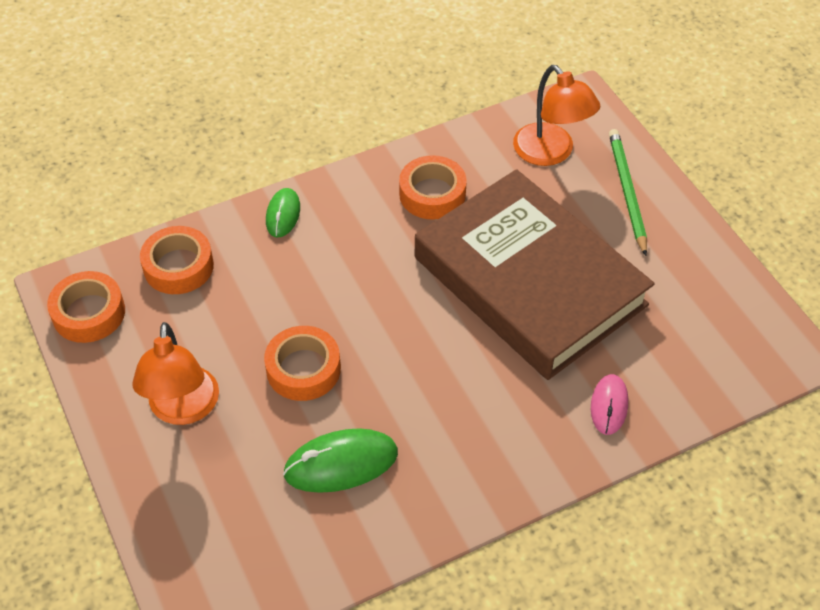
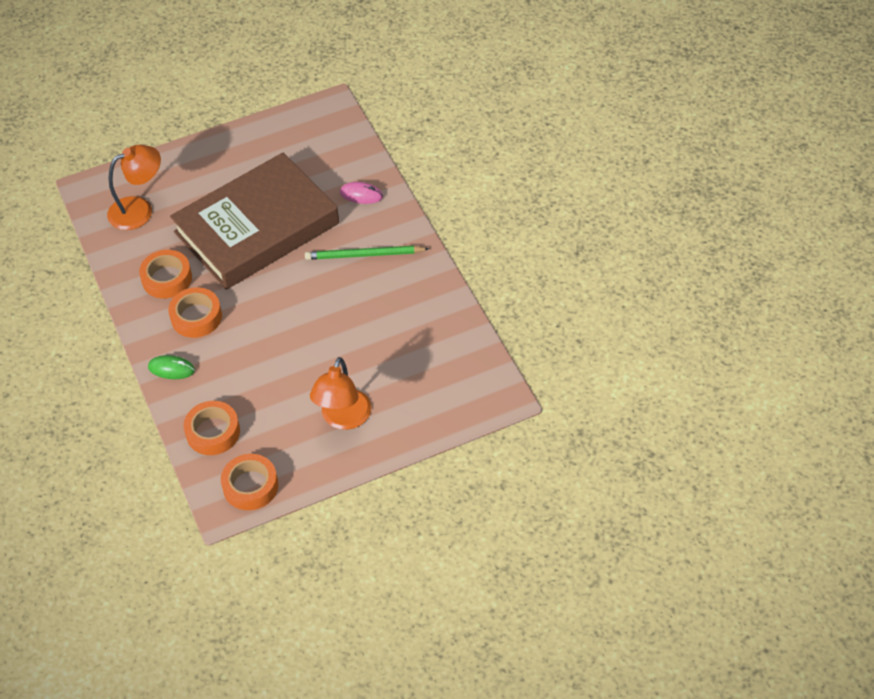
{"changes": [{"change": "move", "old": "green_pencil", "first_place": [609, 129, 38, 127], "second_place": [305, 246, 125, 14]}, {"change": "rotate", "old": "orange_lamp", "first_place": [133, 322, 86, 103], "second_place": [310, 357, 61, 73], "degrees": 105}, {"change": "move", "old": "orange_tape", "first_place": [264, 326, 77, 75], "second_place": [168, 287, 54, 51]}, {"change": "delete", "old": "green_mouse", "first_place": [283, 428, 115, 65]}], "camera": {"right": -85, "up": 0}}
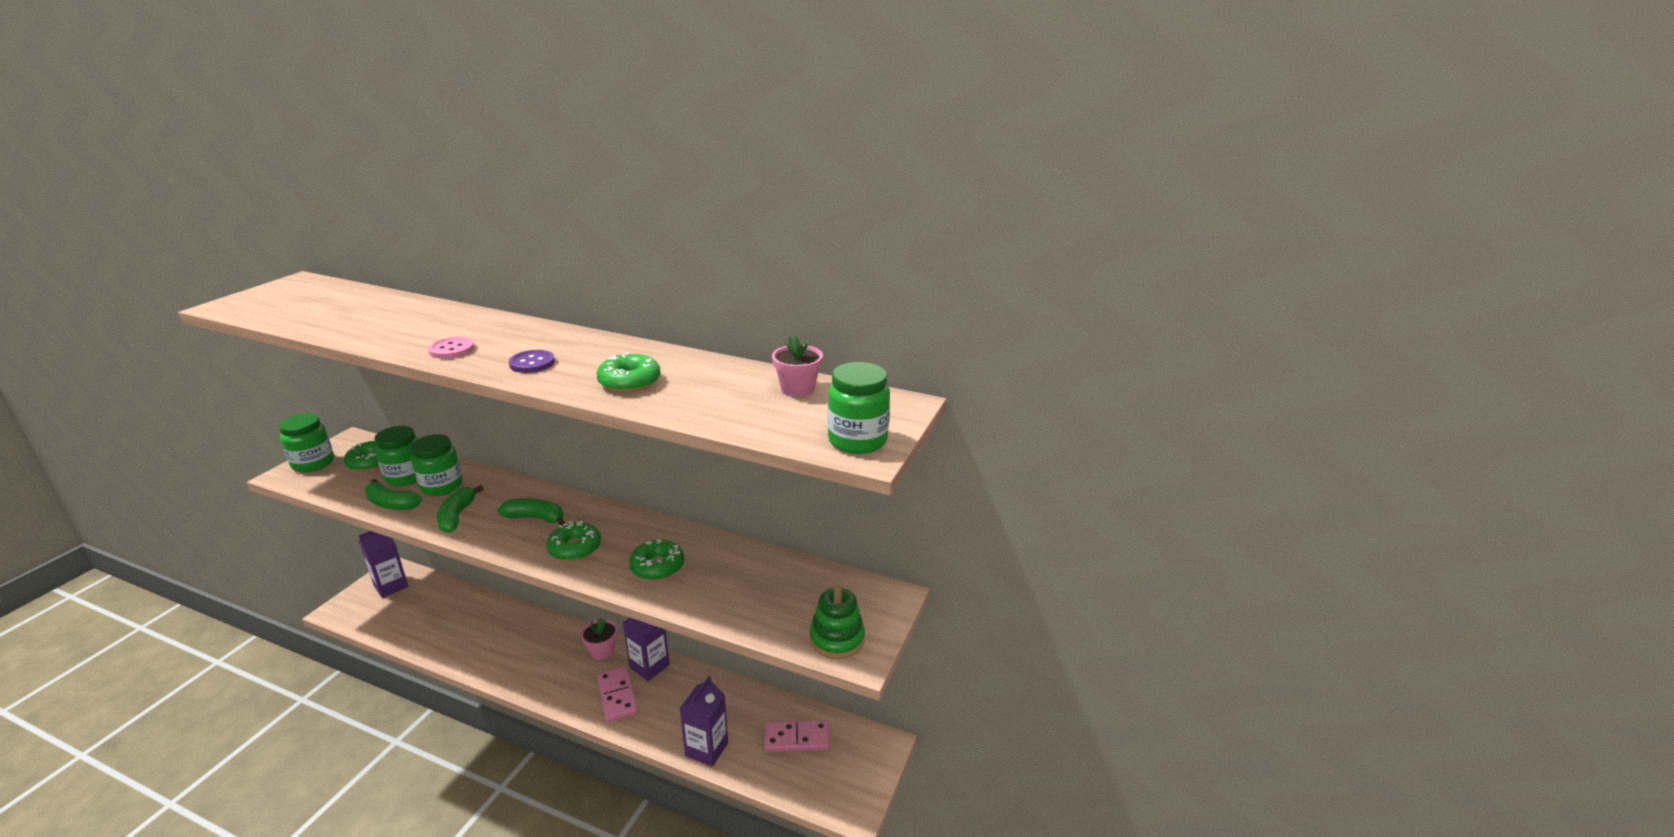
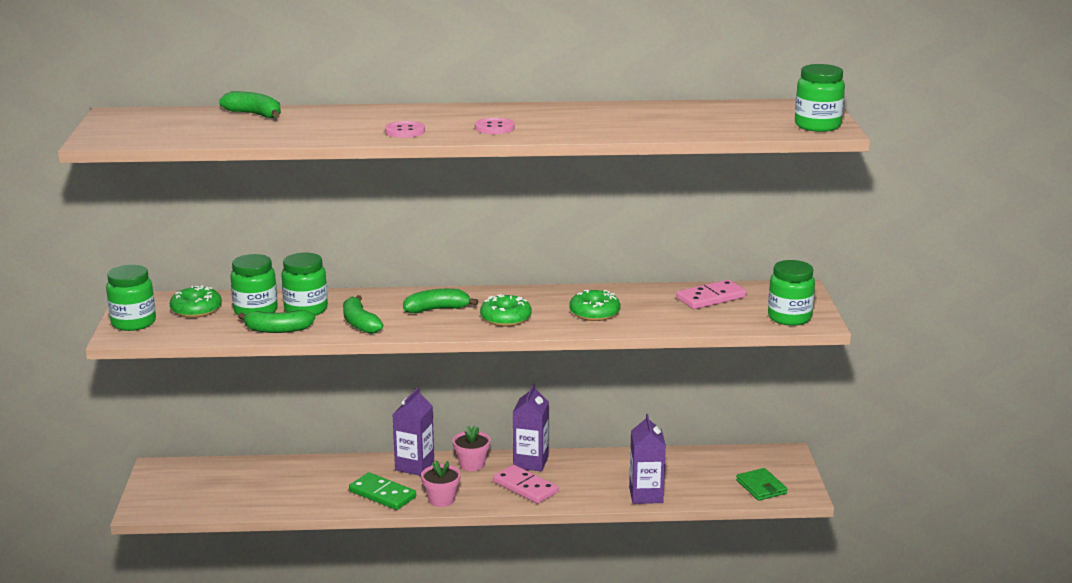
{"changes": [{"change": "move", "old": "pink_flower_pot", "first_place": [772, 336, 51, 61], "second_place": [421, 460, 40, 47]}, {"change": "recolor", "old": "purple_button", "new": "pink_button", "first_place": [509, 350, 46, 23], "second_place": [475, 117, 39, 17]}, {"change": "delete", "old": "green_donut", "first_place": [597, 352, 64, 40]}, {"change": "move", "old": "purple_carton", "first_place": [359, 531, 50, 67], "second_place": [392, 387, 42, 89]}, {"change": "replace", "old": "green_stacking_toy", "new": "green_jar", "first_place": [810, 585, 55, 74], "second_place": [768, 260, 47, 66]}, {"change": "move", "old": "pink_domino", "first_place": [764, 720, 66, 32], "second_place": [676, 280, 71, 29]}, {"change": "insert", "new": "green_banana", "second_place": [219, 91, 62, 27]}, {"change": "insert", "new": "green_wallet", "second_place": [736, 468, 51, 33]}, {"change": "insert", "new": "green_domino", "second_place": [349, 472, 67, 38]}], "camera": {"right": -25, "up": -5}}
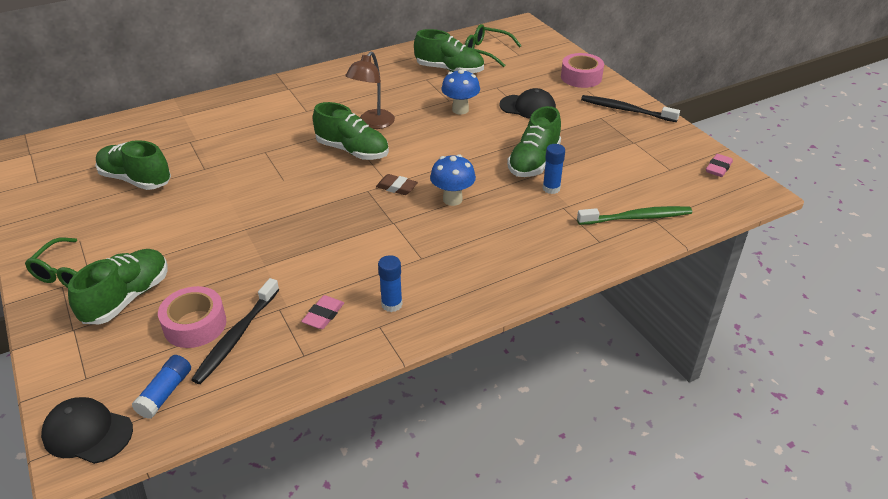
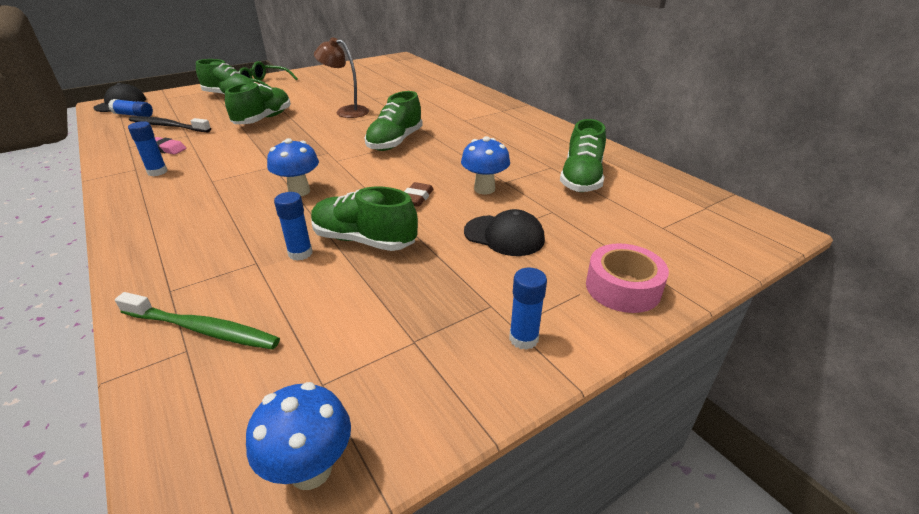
{"changes": [{"change": "delete", "old": "green_glasses", "first_place": [465, 24, 56, 43]}, {"change": "move", "old": "brown_lamp", "first_place": [345, 51, 50, 78], "second_place": [314, 37, 55, 81]}, {"change": "rotate", "old": "black_cap", "first_place": [499, 88, 57, 31], "second_place": [464, 209, 81, 47], "degrees": -75}, {"change": "replace", "old": "black_toothbrush", "new": "blue_glue_stick", "first_place": [581, 95, 99, 27], "second_place": [509, 267, 38, 83]}, {"change": "move", "old": "green_shoe", "first_place": [95, 140, 76, 50], "second_place": [225, 82, 66, 42]}, {"change": "replace", "old": "pink_eraser", "new": "blue_mushroom", "first_place": [706, 154, 27, 23], "second_place": [246, 382, 105, 108]}, {"change": "move", "old": "brown_eraser", "first_place": [376, 174, 42, 21], "second_place": [404, 182, 29, 25]}, {"change": "rotate", "old": "green_toothbrush", "first_place": [577, 206, 115, 19], "second_place": [115, 292, 165, 58], "degrees": -60}, {"change": "delete", "old": "pink_tape", "first_place": [158, 286, 68, 62]}], "camera": {"right": 85, "up": -5}}
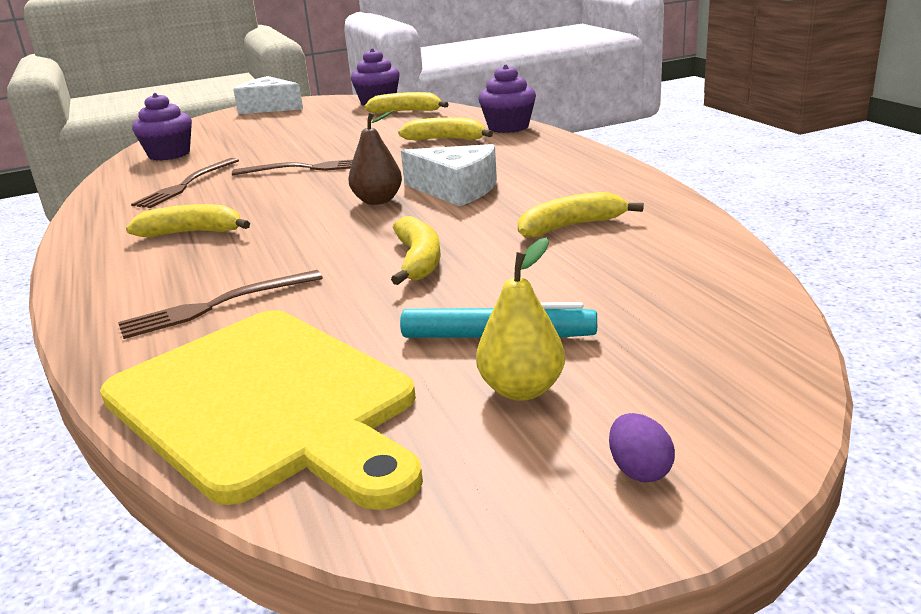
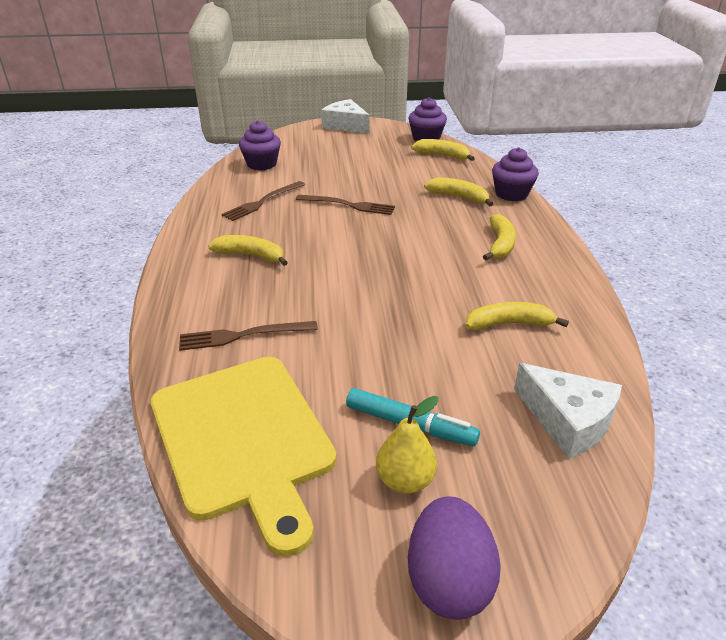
{"changes": [{"change": "delete", "old": "brown_pear", "first_place": [348, 111, 54, 94]}, {"change": "move", "old": "white_cheese", "first_place": [401, 144, 96, 63], "second_place": [514, 363, 108, 96]}, {"change": "move", "old": "yellow_banana", "first_place": [391, 216, 50, 69], "second_place": [483, 214, 33, 46]}, {"change": "resize", "old": "purple_egg", "first_place": [609, 413, 66, 69], "second_place": [408, 496, 93, 124], "factor": 2.19}], "camera": {"right": 15, "up": 10}}
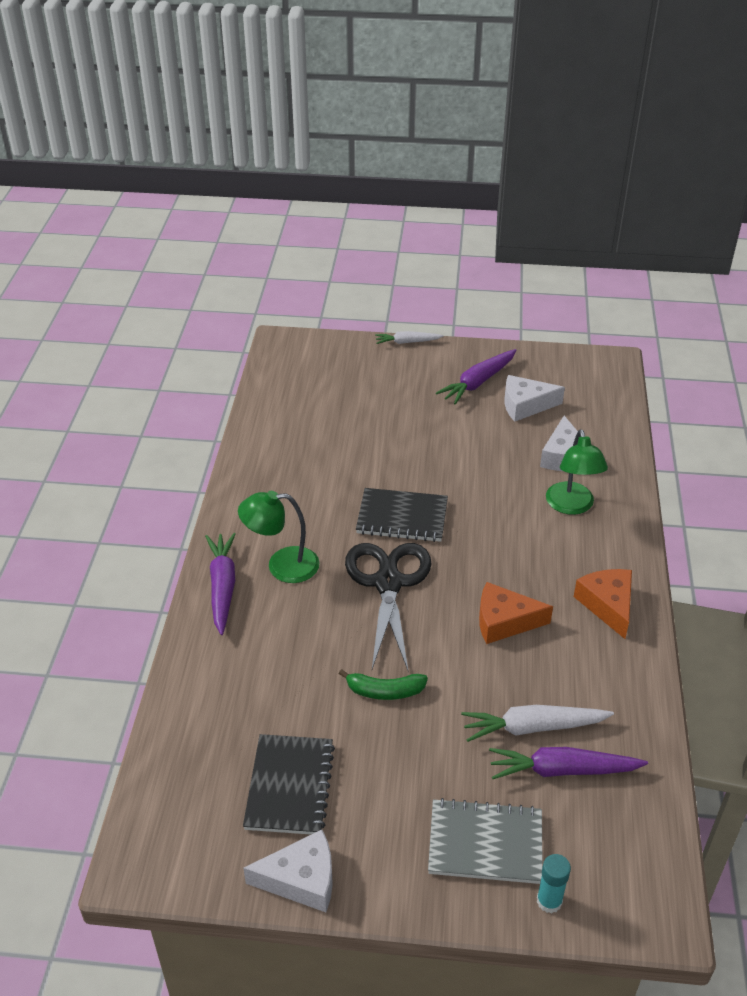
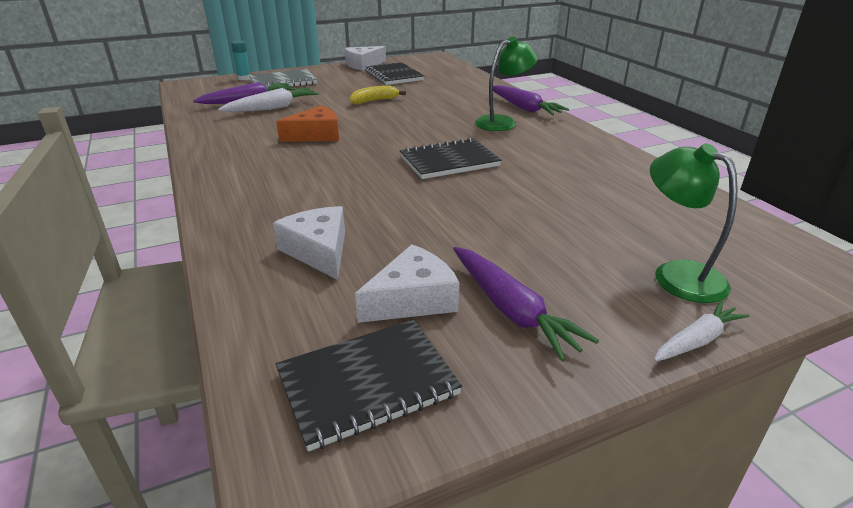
{"changes": [{"change": "rotate", "old": "purple_carrot", "first_place": [436, 349, 81, 56], "second_place": [453, 247, 146, 114], "degrees": 135}, {"change": "move", "old": "green_lamp", "first_place": [546, 429, 62, 86], "second_place": [650, 143, 88, 160]}, {"change": "delete", "old": "black_scissors", "first_place": [345, 543, 86, 127]}, {"change": "delete", "old": "orange_cheese", "first_place": [574, 569, 58, 70]}, {"change": "recolor", "old": "green_banana", "new": "yellow_banana", "first_place": [339, 669, 89, 31], "second_place": [350, 85, 56, 19]}, {"change": "insert", "new": "black_notebook", "second_place": [276, 320, 186, 132]}], "camera": {"right": 150, "up": -10}}
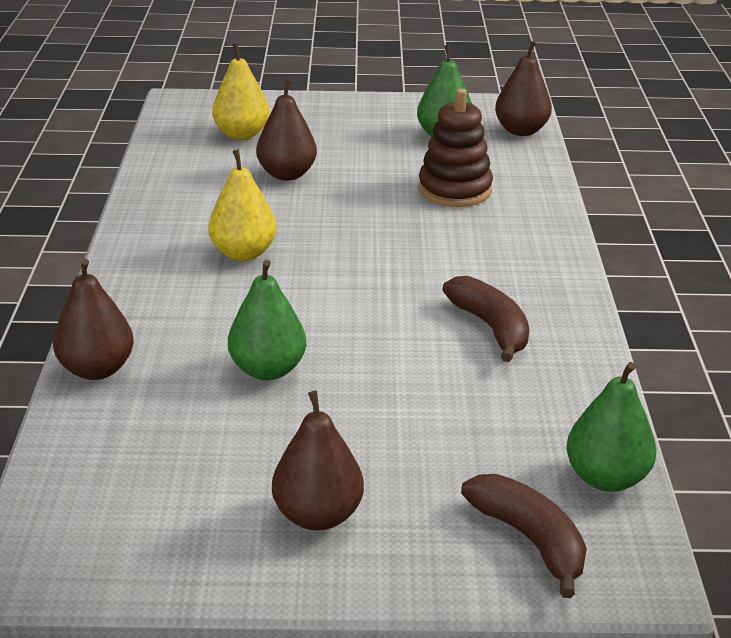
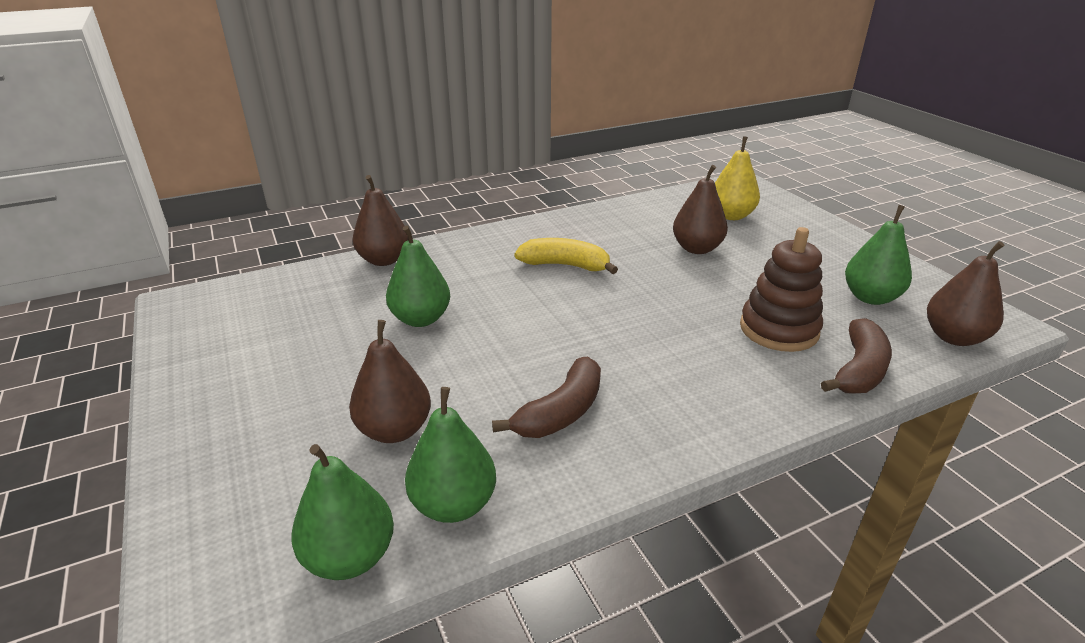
{"changes": [{"change": "replace", "old": "yellow_pear", "new": "yellow_banana", "first_place": [208, 149, 69, 112], "second_place": [515, 238, 103, 36]}, {"change": "move", "old": "brown_pear", "first_place": [272, 391, 92, 140], "second_place": [349, 320, 82, 123]}, {"change": "move", "old": "brown_banana", "first_place": [461, 474, 126, 124], "second_place": [821, 318, 71, 75]}, {"change": "insert", "new": "green_pear", "second_place": [405, 387, 91, 136]}], "camera": {"right": 65, "up": 0}}
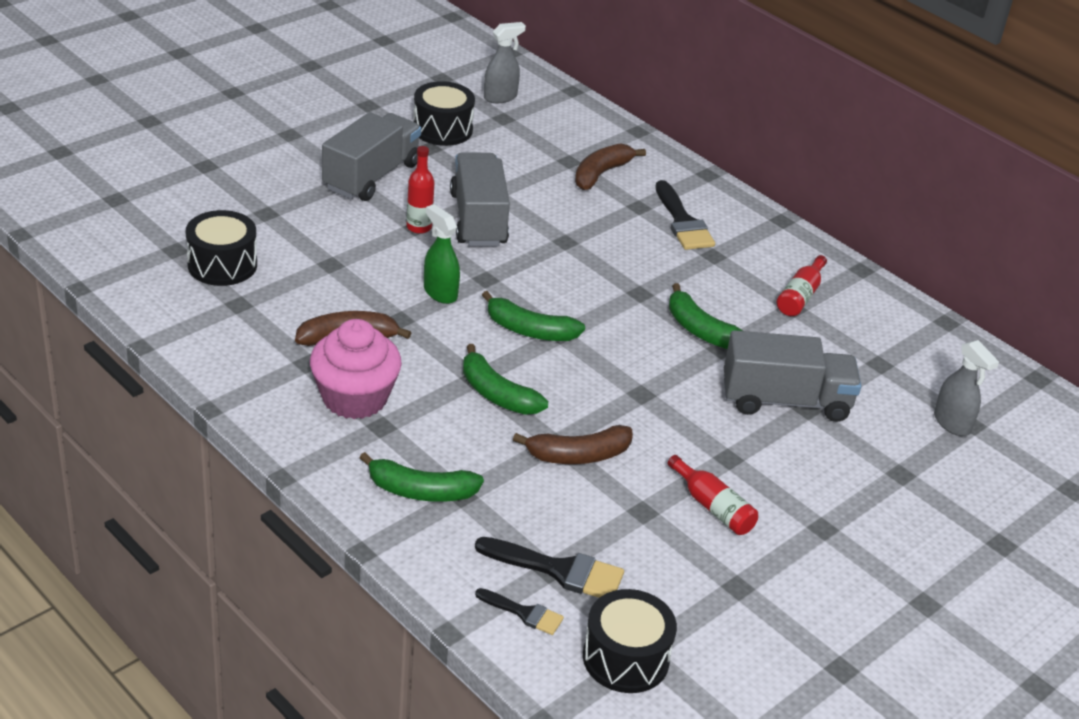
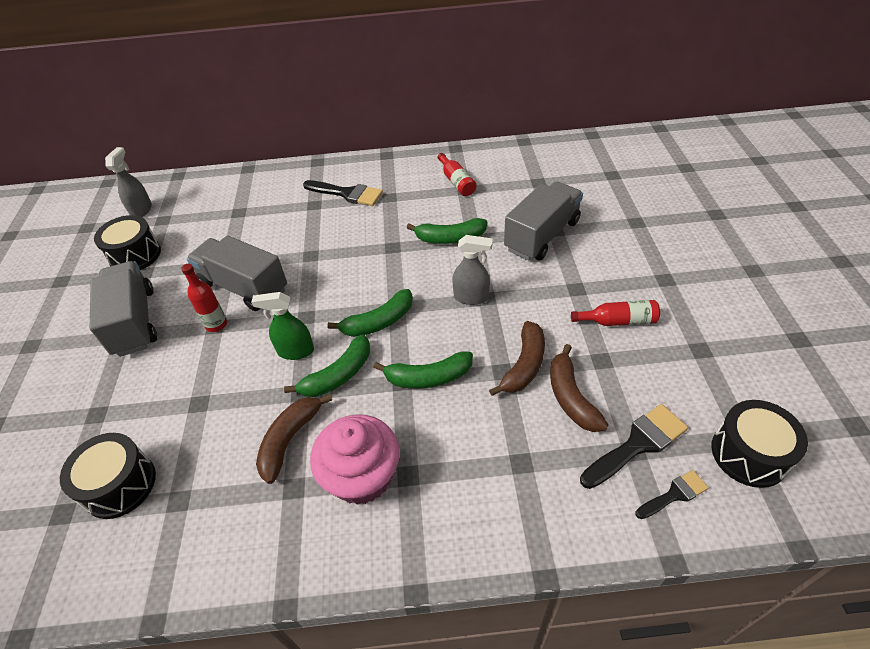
{"changes": [{"change": "move", "old": "brown_banana", "first_place": [575, 143, 71, 47], "second_place": [550, 344, 58, 88]}, {"change": "move", "old": "grey_spray_bottle", "first_place": [934, 340, 65, 96], "second_place": [452, 235, 41, 70]}, {"change": "move", "old": "green_banana", "first_place": [360, 452, 124, 50], "second_place": [284, 335, 86, 62]}], "camera": {"right": -45, "up": 10}}
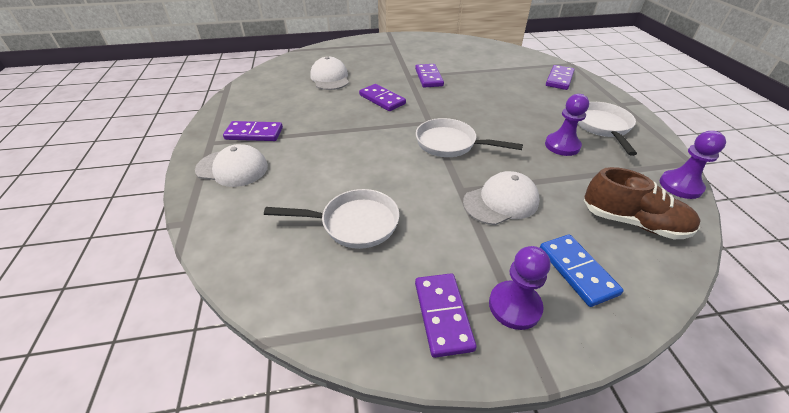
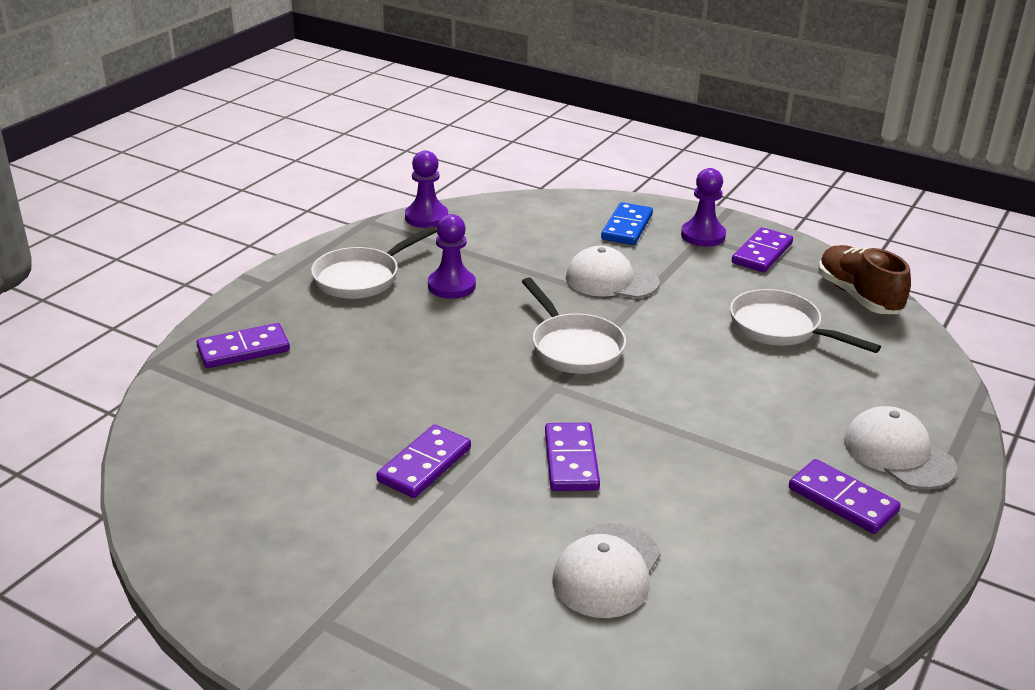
{"changes": [{"change": "move", "old": "brown_shoe", "first_place": [584, 167, 117, 72], "second_place": [818, 245, 93, 69]}], "camera": {"right": -140, "up": -10}}
